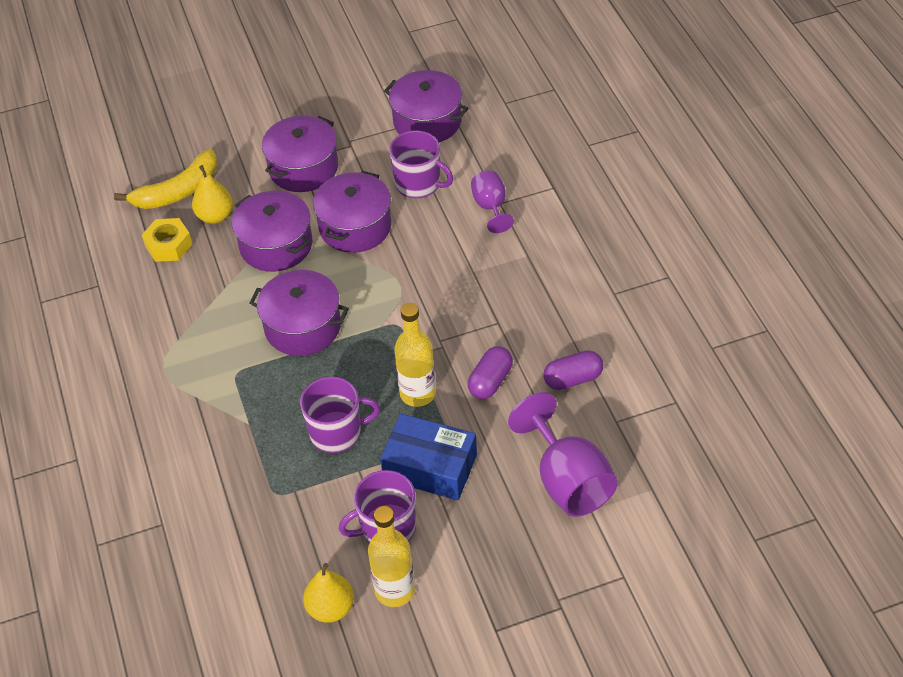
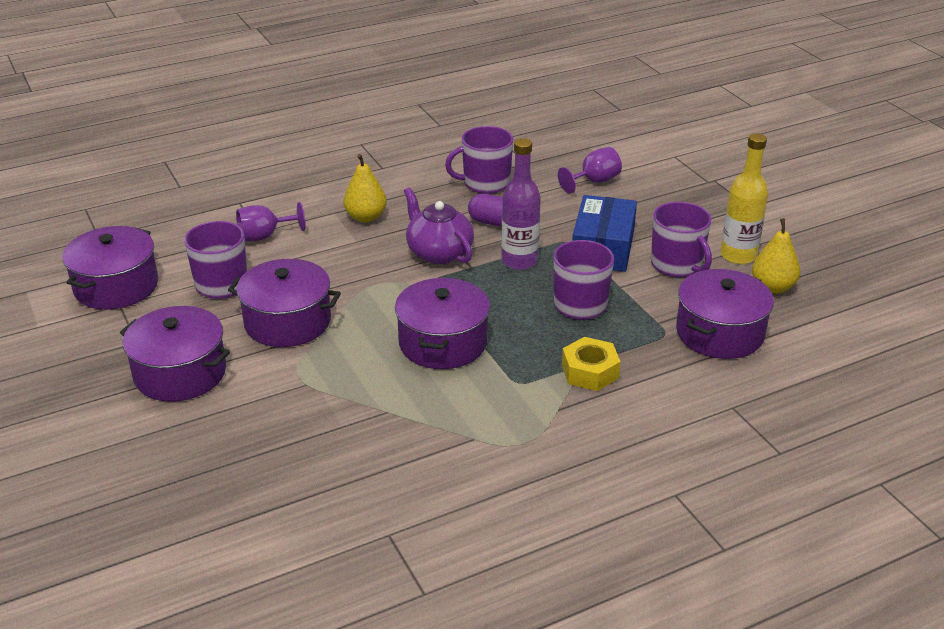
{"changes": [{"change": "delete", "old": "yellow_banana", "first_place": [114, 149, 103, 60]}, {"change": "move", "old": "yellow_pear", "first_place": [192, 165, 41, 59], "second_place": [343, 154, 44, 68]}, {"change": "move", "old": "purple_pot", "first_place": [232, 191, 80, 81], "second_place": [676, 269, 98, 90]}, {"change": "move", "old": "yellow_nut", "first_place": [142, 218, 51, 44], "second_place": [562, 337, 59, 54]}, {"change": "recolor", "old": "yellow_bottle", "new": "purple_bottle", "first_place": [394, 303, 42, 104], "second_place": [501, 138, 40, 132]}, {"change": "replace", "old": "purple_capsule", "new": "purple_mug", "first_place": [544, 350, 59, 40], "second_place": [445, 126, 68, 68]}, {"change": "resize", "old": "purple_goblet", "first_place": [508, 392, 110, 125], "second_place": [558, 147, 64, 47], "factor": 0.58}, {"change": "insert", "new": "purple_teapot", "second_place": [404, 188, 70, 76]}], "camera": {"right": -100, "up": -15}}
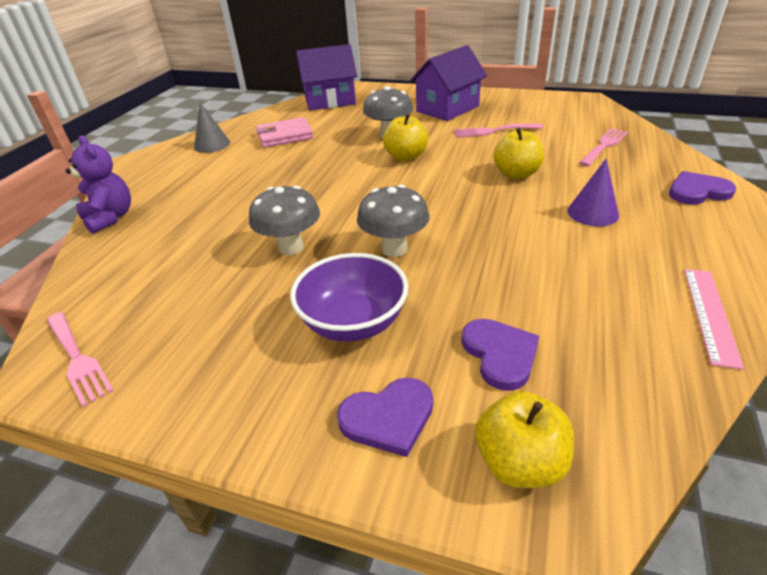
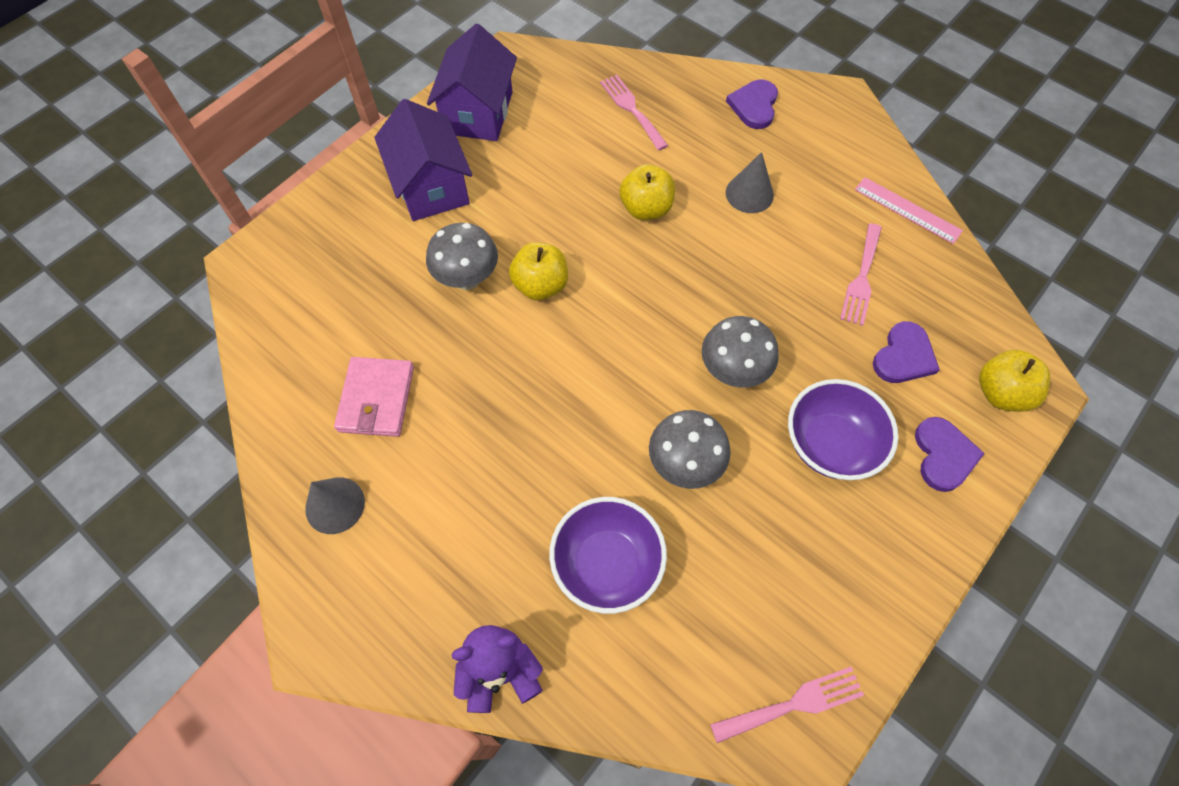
{"changes": [{"change": "move", "old": "purple_house", "first_place": [296, 44, 61, 66], "second_place": [427, 23, 90, 118]}, {"change": "move", "old": "pink_fork", "first_place": [454, 123, 89, 15], "second_place": [840, 223, 42, 103]}, {"change": "recolor", "old": "purple_cone", "new": "grey_cone", "first_place": [568, 159, 51, 67], "second_place": [726, 152, 48, 61]}, {"change": "rotate", "old": "purple_heart", "first_place": [461, 319, 78, 72], "second_place": [873, 321, 67, 62], "degrees": 120}, {"change": "insert", "new": "purple_bowl", "second_place": [549, 497, 118, 117]}], "camera": {"right": -70, "up": 25}}
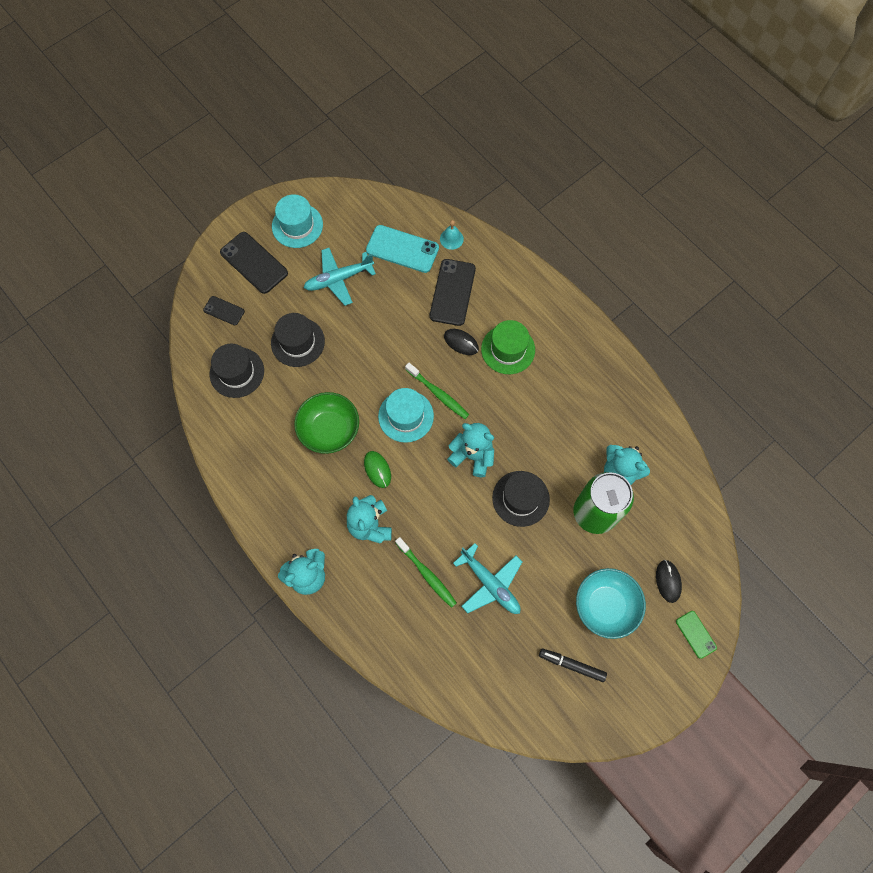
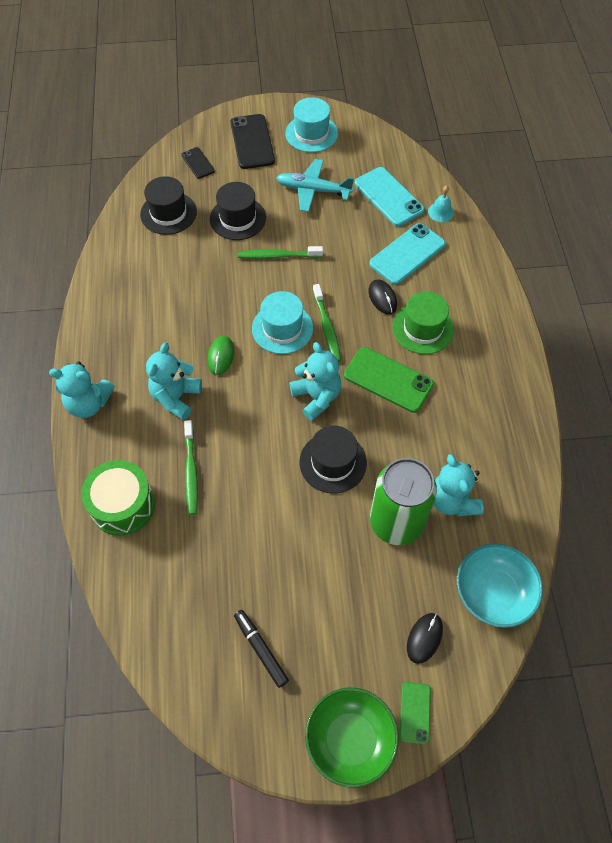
{"changes": [{"change": "recolor", "old": "black_phone", "new": "turquoise_phone", "first_place": [430, 259, 46, 67], "second_place": [369, 223, 77, 62]}, {"change": "move", "old": "green_bowl", "first_place": [294, 392, 65, 62], "second_place": [305, 687, 94, 101]}, {"change": "delete", "old": "turquoise_plane", "first_place": [453, 543, 69, 71]}, {"change": "move", "old": "turquoise_bowl", "first_place": [576, 568, 70, 71], "second_place": [457, 544, 86, 84]}, {"change": "insert", "new": "green_toothbrush", "second_place": [238, 246, 85, 13]}, {"change": "insert", "new": "green_phone", "second_place": [344, 347, 90, 66]}, {"change": "insert", "new": "green_drum", "second_place": [81, 460, 74, 76]}], "camera": {"right": 35, "up": -10}}
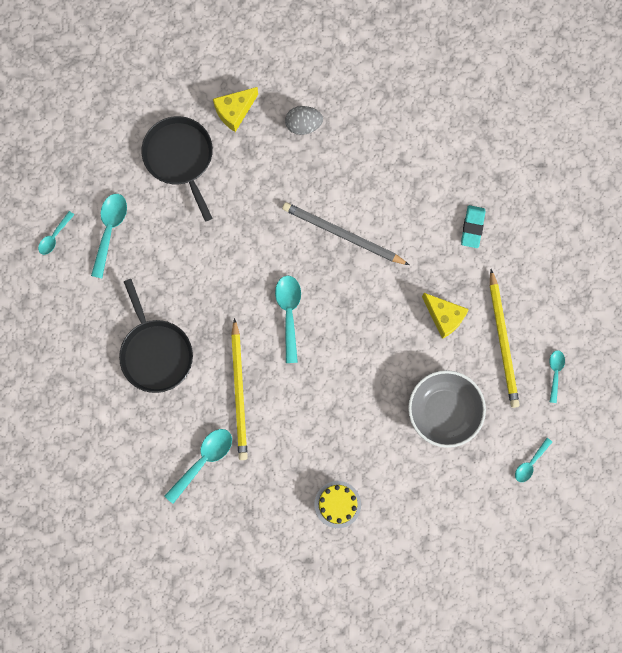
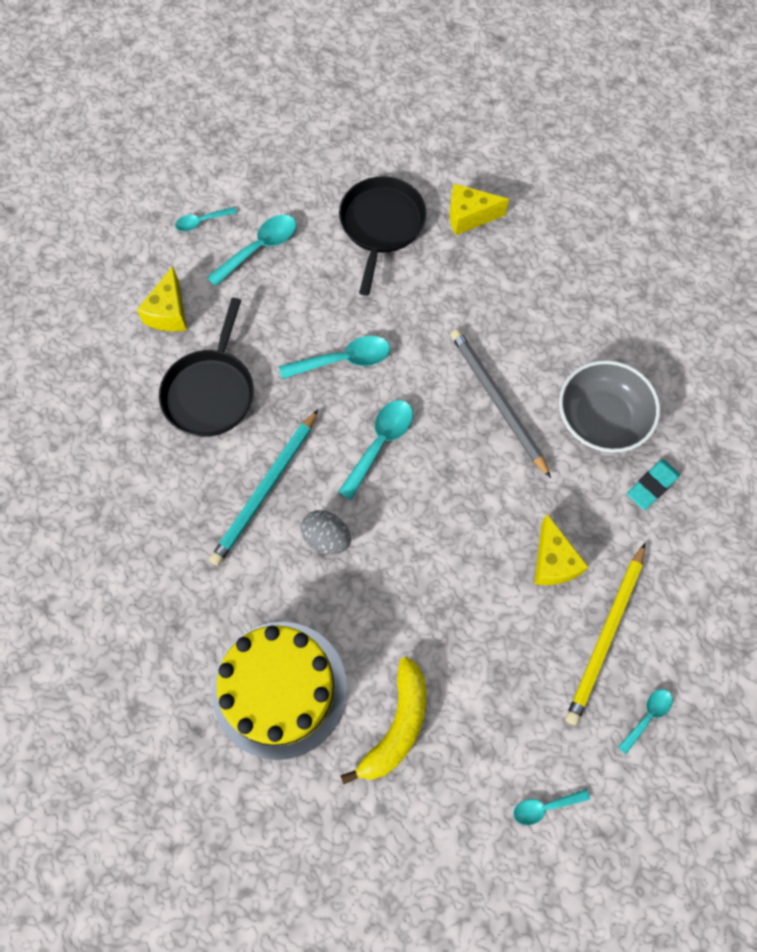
{"changes": [{"change": "move", "old": "grey_egg", "first_place": [285, 106, 38, 29], "second_place": [301, 510, 50, 44]}, {"change": "recolor", "old": "yellow_pencil", "new": "turquoise_pencil", "first_place": [231, 318, 17, 142], "second_place": [209, 409, 109, 157]}, {"change": "move", "old": "grey_bowl", "first_place": [408, 370, 78, 78], "second_place": [559, 360, 101, 93]}, {"change": "move", "old": "turquoise_spoon", "first_place": [165, 429, 67, 75], "second_place": [279, 336, 111, 43]}, {"change": "resize", "old": "yellow_cake", "first_place": [314, 481, 47, 47], "second_place": [212, 622, 135, 138], "factor": 2.04}, {"change": "insert", "new": "yellow_cheese", "second_place": [137, 266, 50, 65]}, {"change": "insert", "new": "yellow_banana", "second_place": [340, 657, 86, 128]}], "camera": {"right": 35, "up": -10}}
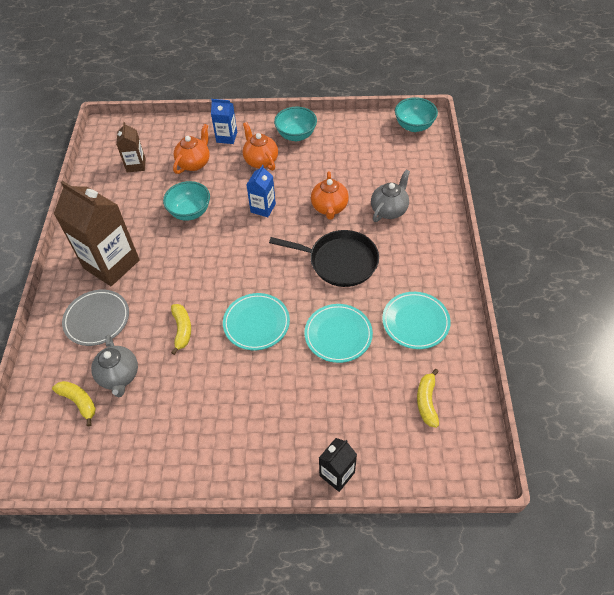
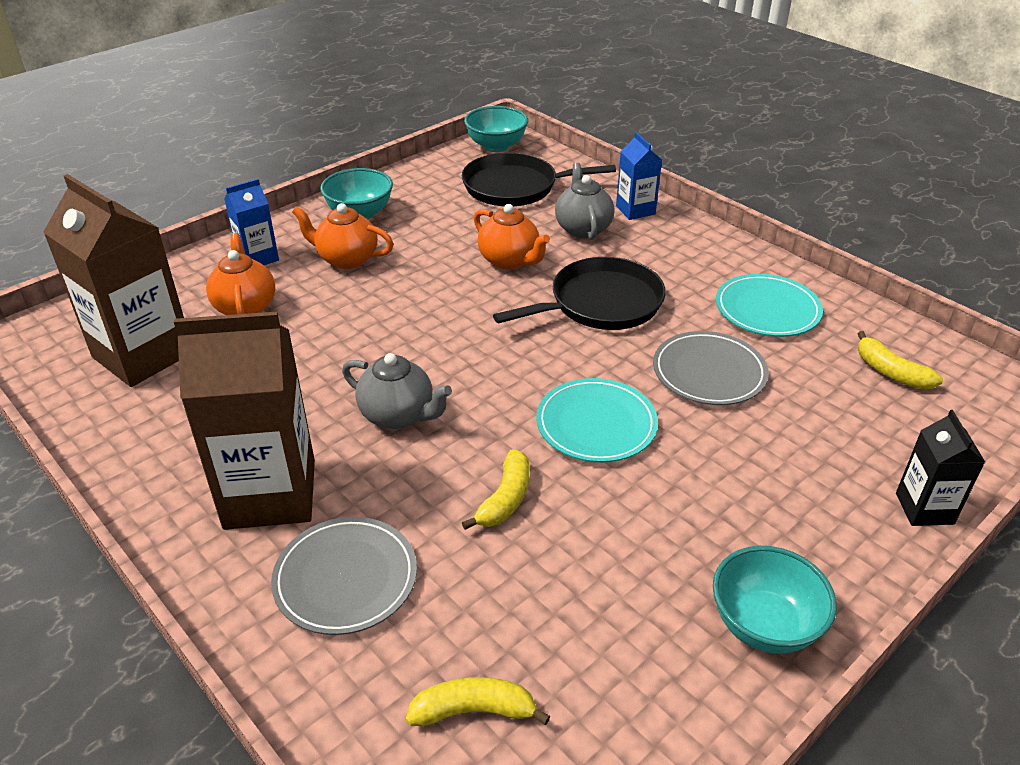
{"changes": [{"change": "resize", "old": "brown_carton", "first_place": [116, 122, 29, 51], "second_place": [43, 174, 141, 213], "factor": 1.97}, {"change": "move", "old": "blue_carton", "first_place": [247, 165, 29, 52], "second_place": [616, 132, 46, 88]}, {"change": "move", "old": "turquoise_bowl", "first_place": [163, 181, 47, 40], "second_place": [713, 546, 124, 108]}, {"change": "rotate", "old": "yellow_banana", "first_place": [171, 304, 20, 51], "second_place": [462, 449, 67, 81], "degrees": 75}, {"change": "recolor", "old": "turquoise_plate", "new": "grey_plate", "first_place": [305, 304, 68, 59], "second_place": [653, 331, 116, 74]}, {"change": "move", "old": "grey_teapot", "first_place": [91, 335, 47, 62], "second_place": [342, 353, 110, 76]}, {"change": "insert", "new": "black_pan", "second_place": [462, 152, 154, 54]}], "camera": {"right": -45, "up": -15}}
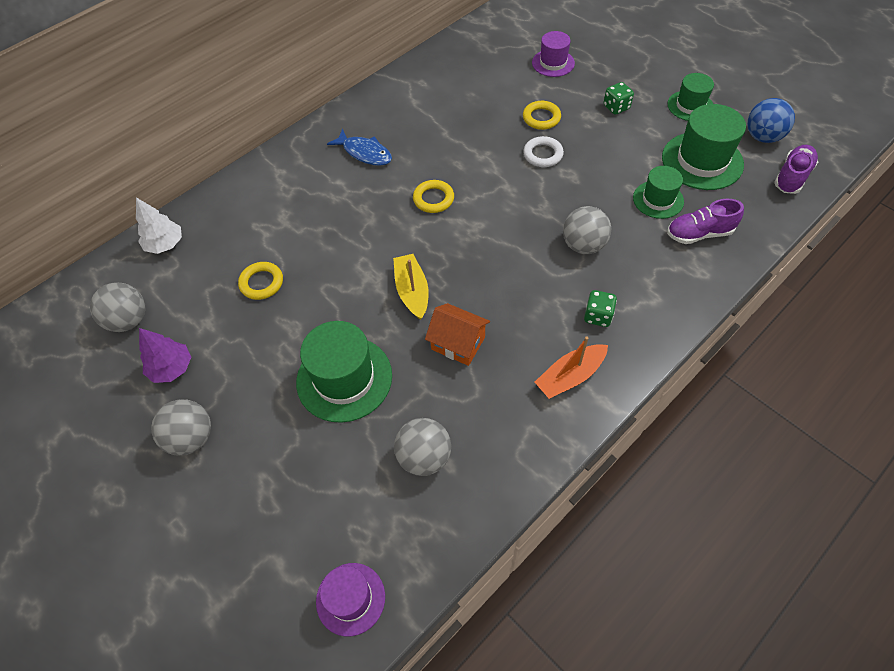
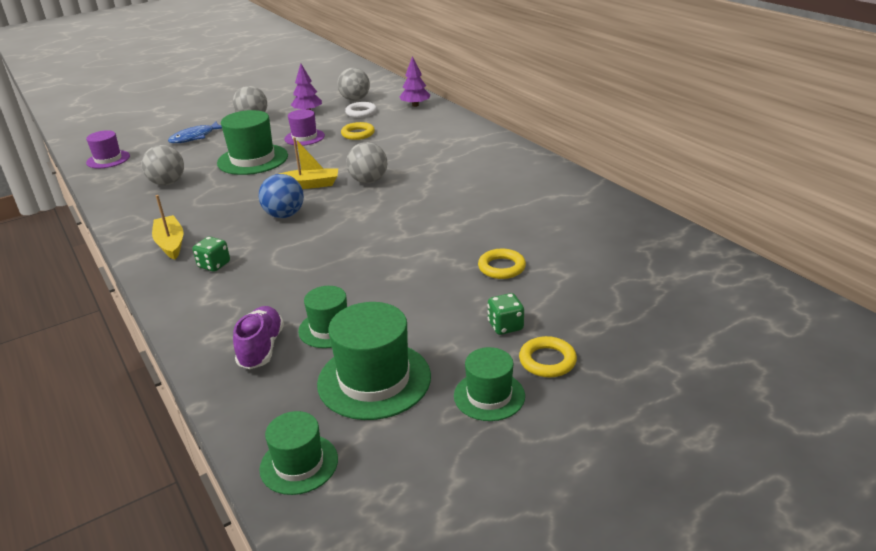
{"changes": [{"change": "move", "old": "purple_hat", "first_place": [532, 31, 43, 46], "second_place": [284, 109, 41, 37]}, {"change": "move", "old": "blue_ball", "first_place": [747, 98, 48, 45], "second_place": [259, 174, 45, 44]}, {"change": "move", "old": "blue_fish", "first_place": [327, 129, 65, 37], "second_place": [168, 122, 54, 21]}, {"change": "move", "old": "white_ring", "first_place": [523, 136, 41, 31], "second_place": [345, 102, 32, 16]}, {"change": "replace", "old": "purple_shoe", "new": "green_hat", "first_place": [774, 145, 44, 49], "second_place": [259, 411, 79, 84]}, {"change": "move", "old": "yellow_ring", "first_place": [413, 180, 41, 33], "second_place": [519, 336, 58, 42]}, {"change": "recolor", "old": "white_tree", "new": "purple_tree", "first_place": [136, 197, 46, 57], "second_place": [400, 56, 30, 51]}, {"change": "move", "old": "grey_ball", "first_place": [563, 206, 48, 48], "second_place": [346, 142, 41, 42]}, {"change": "delete", "old": "orange_house", "first_place": [425, 303, 65, 63]}, {"change": "recolor", "old": "orange_boat", "new": "yellow_boat", "first_place": [535, 337, 73, 62], "second_place": [152, 195, 31, 65]}], "camera": {"right": 100, "up": -25}}
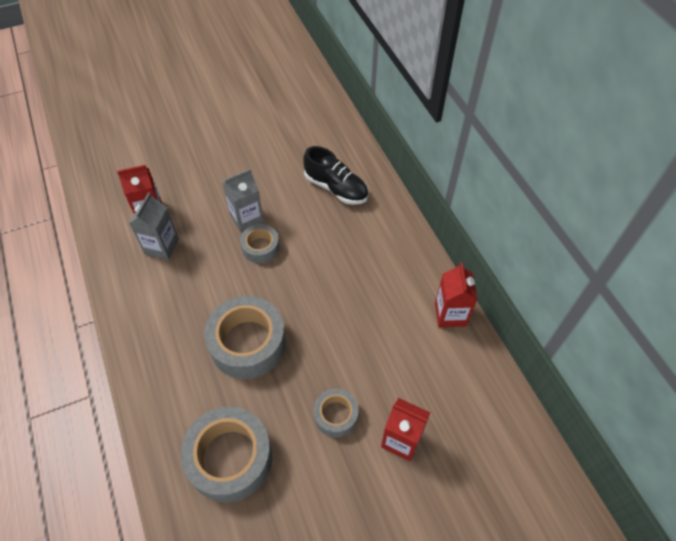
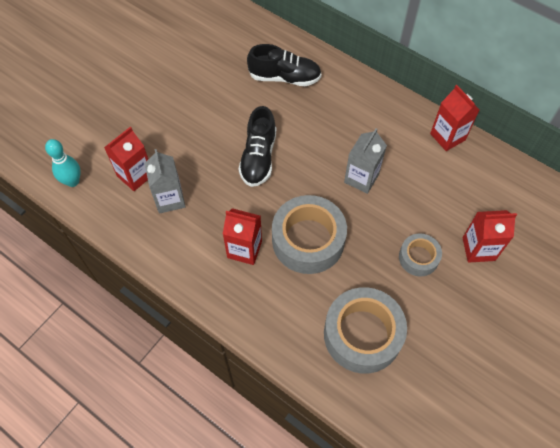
{"changes": [{"change": "move", "old": "grey_carton", "first_place": [222, 169, 42, 64], "second_place": [344, 128, 43, 66]}, {"change": "replace", "old": "grey_tape", "new": "black_shoe", "first_place": [240, 224, 39, 39], "second_place": [238, 106, 38, 81]}, {"change": "insert", "new": "turquoise_bowling_pin", "second_place": [45, 139, 36, 48]}, {"change": "insert", "new": "red_carton", "second_place": [223, 208, 39, 57]}], "camera": {"right": -30, "up": 5}}
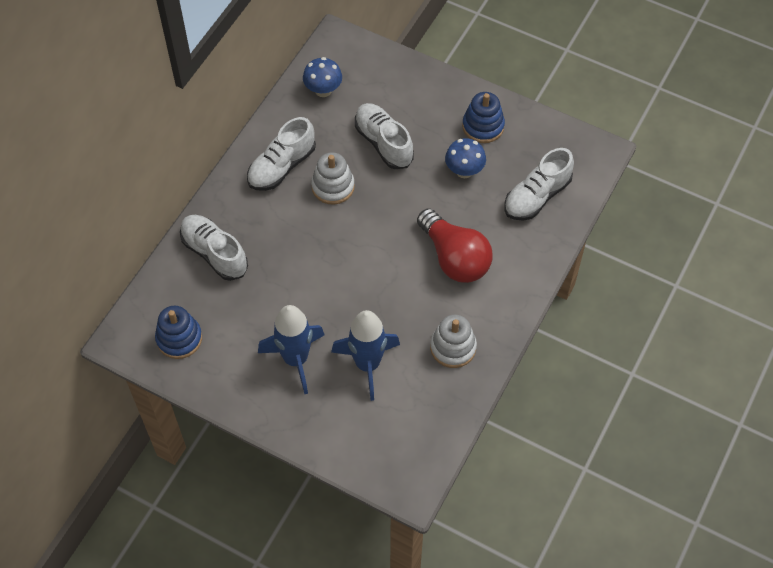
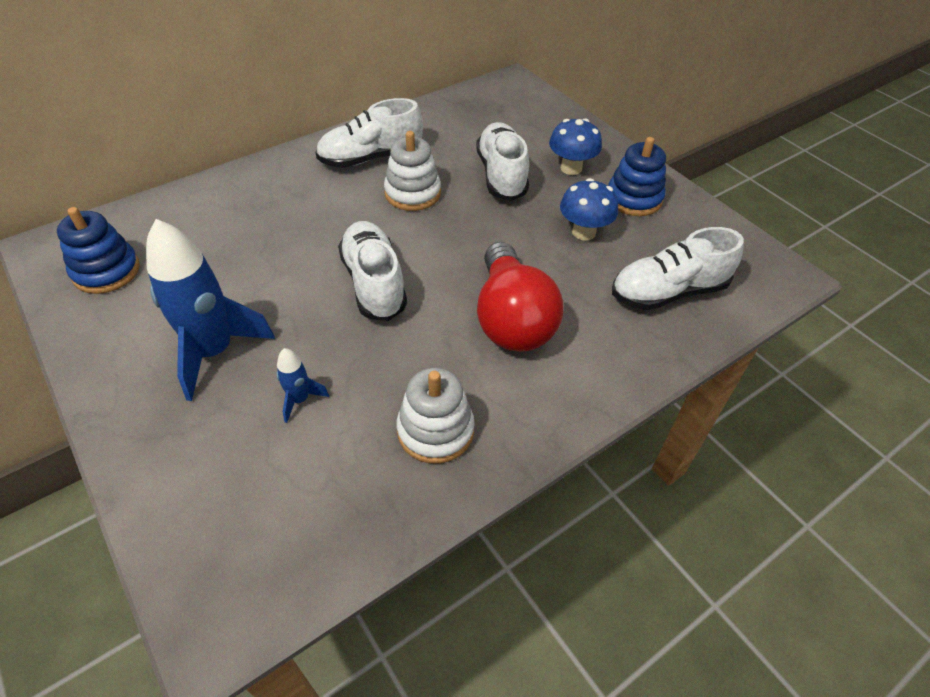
{"changes": [{"change": "move", "old": "blue_mushroom", "first_place": [303, 57, 39, 40], "second_place": [549, 119, 53, 56]}, {"change": "move", "old": "white_shoe", "first_place": [180, 215, 68, 66], "second_place": [338, 221, 69, 100]}, {"change": "resize", "old": "blue_rocket", "first_place": [331, 310, 69, 91], "second_place": [276, 348, 53, 75], "factor": 0.46}], "camera": {"right": 25, "up": -10}}
